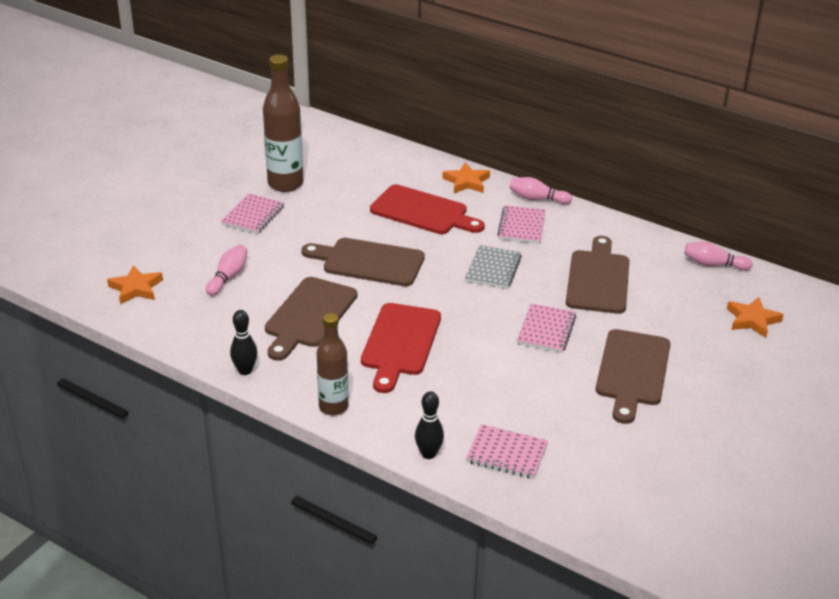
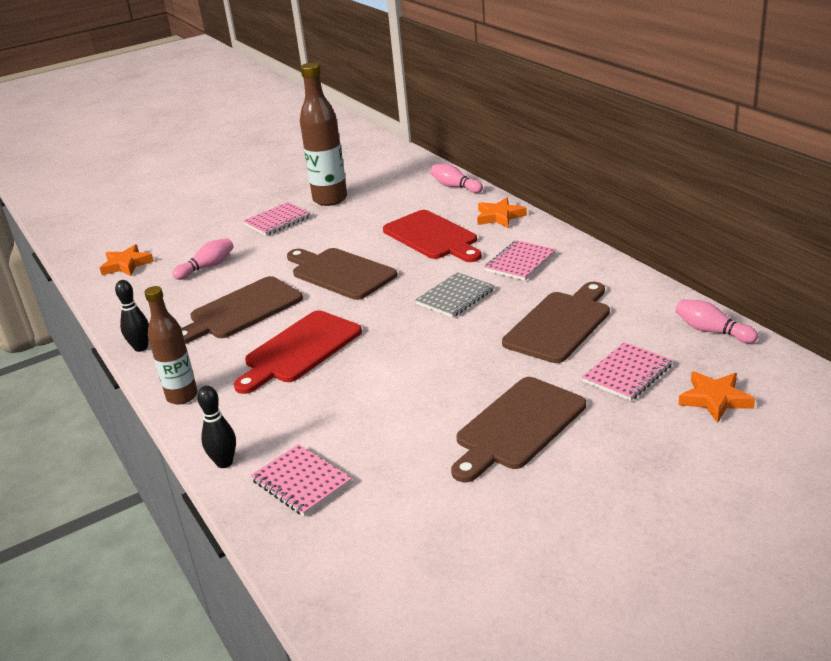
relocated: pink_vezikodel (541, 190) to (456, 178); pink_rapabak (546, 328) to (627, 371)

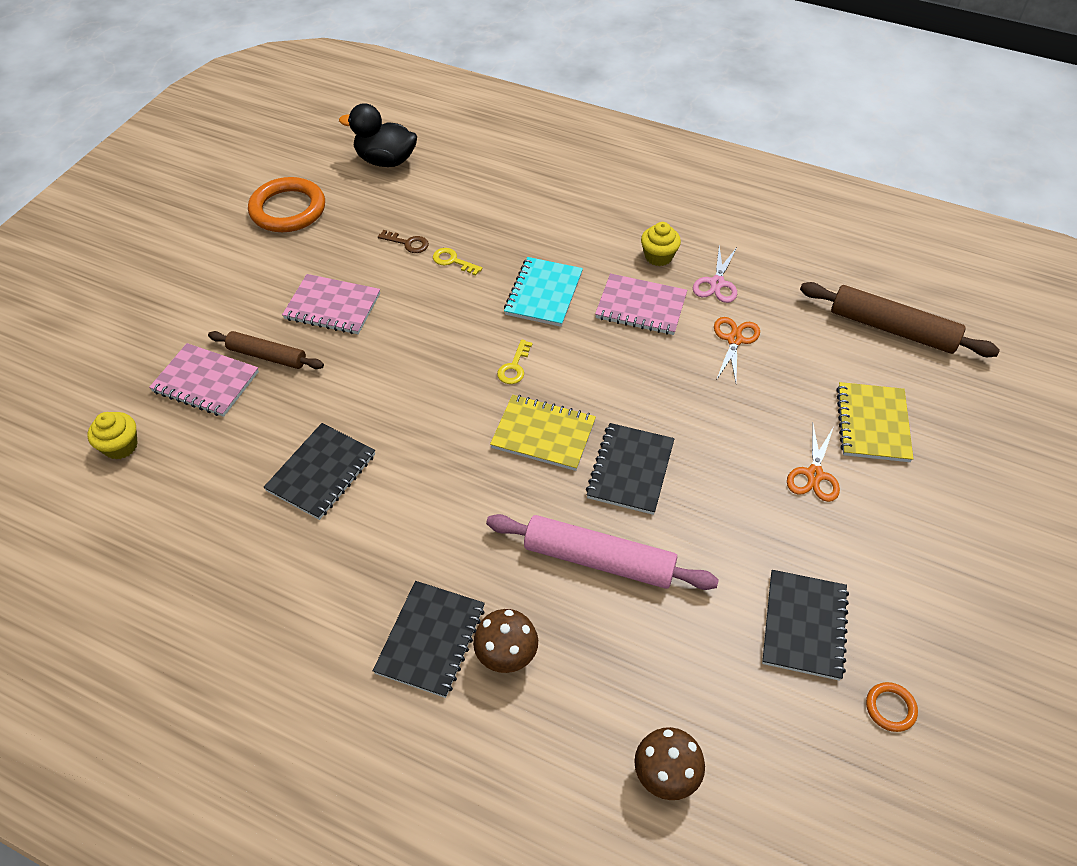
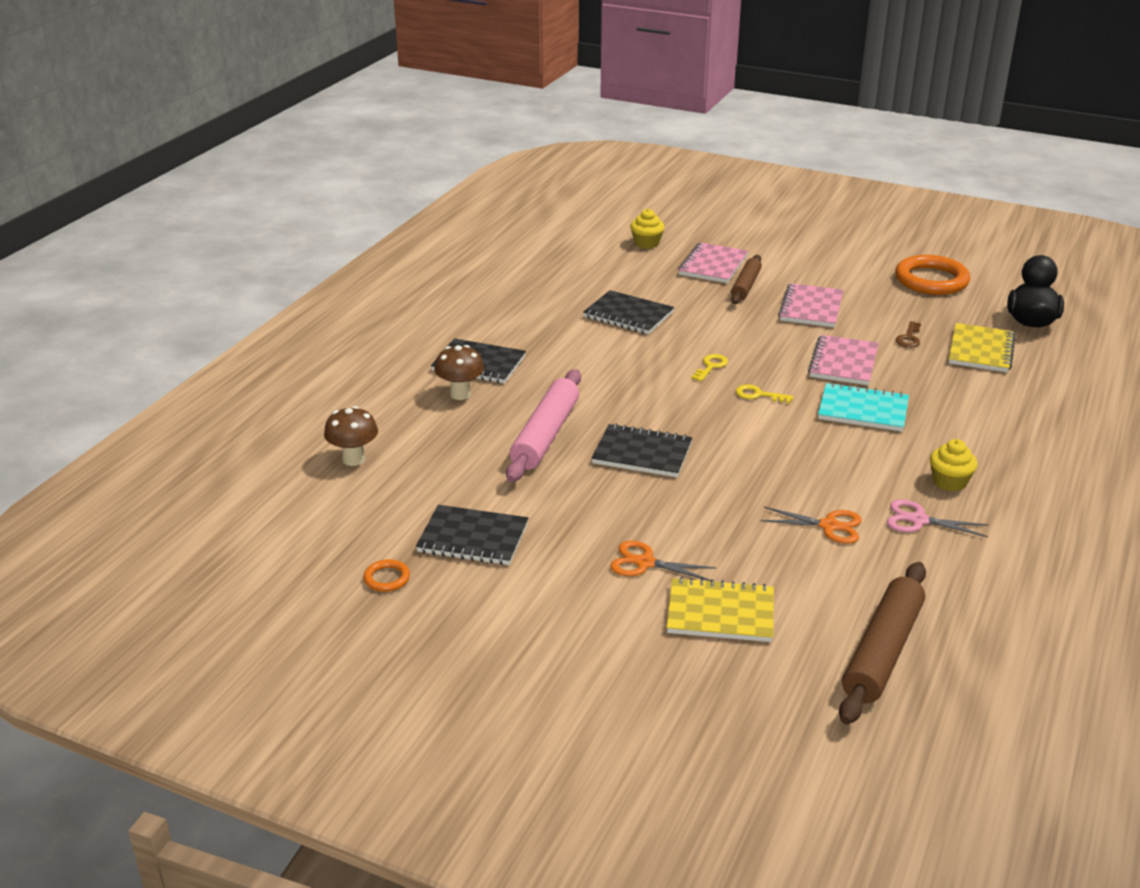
relocated: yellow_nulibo (457, 262) to (709, 368); pink_rapabak (641, 304) to (843, 360); yellow_rapabak (543, 433) to (982, 347)

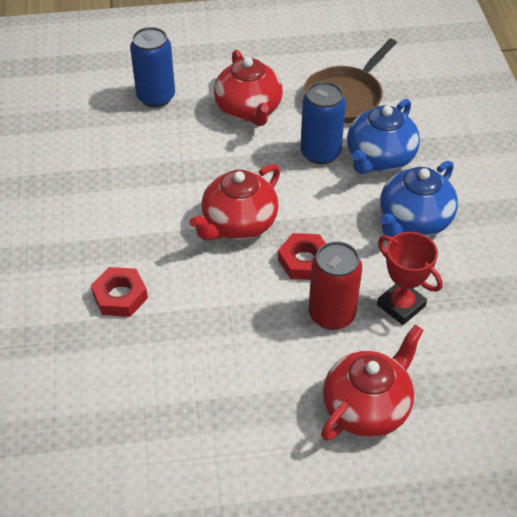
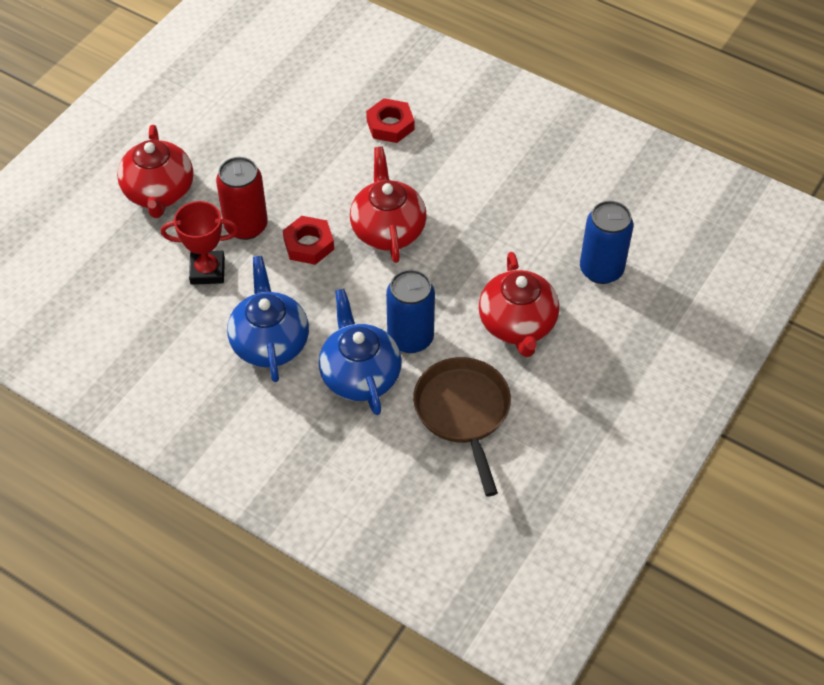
spun: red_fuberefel (248, 88) = (519, 304) 120 degrees counterclockwise

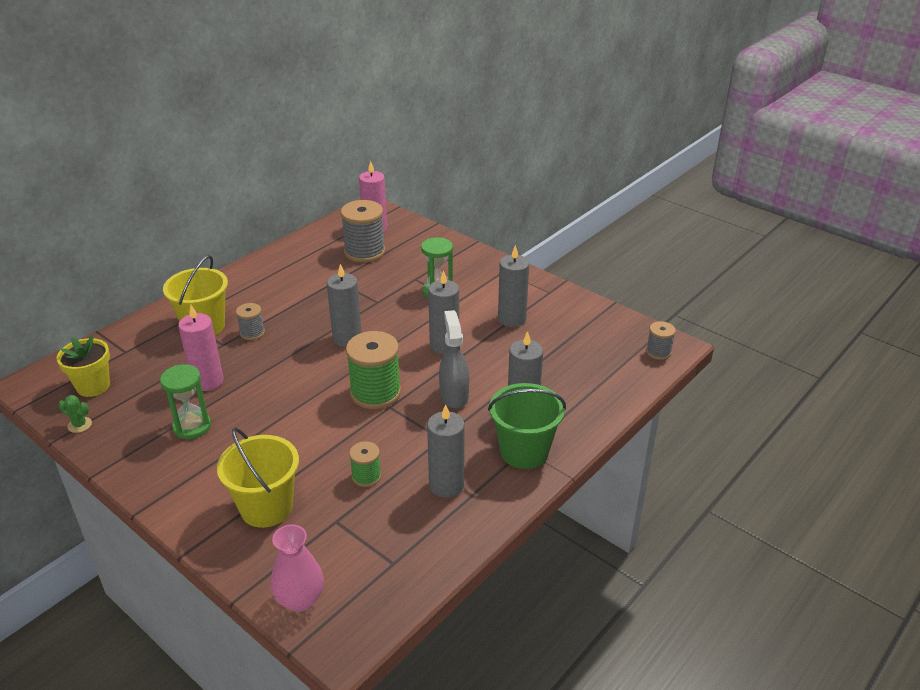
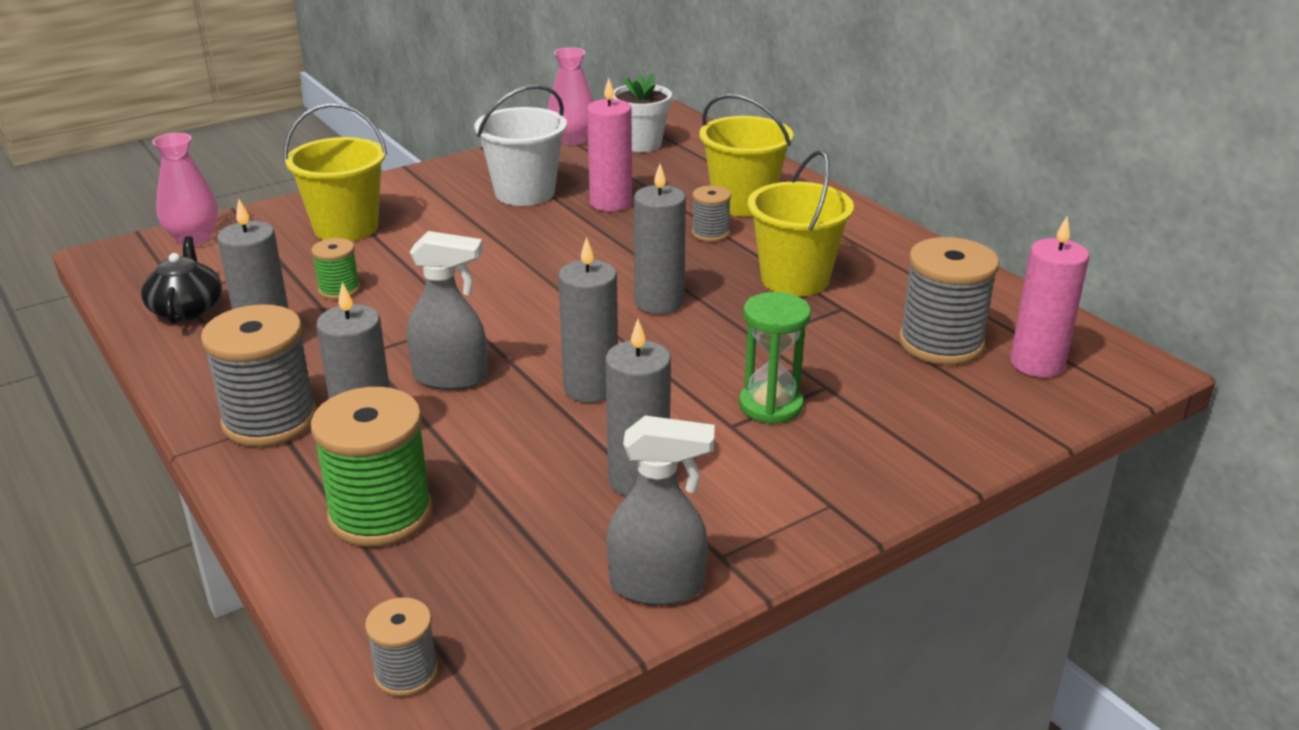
appeared: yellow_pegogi (801, 223); black_fuberefel (181, 280); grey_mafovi (661, 510)
relocated: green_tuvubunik (373, 370) to (372, 467)
exchanged: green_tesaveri (185, 401) to white_pegogi (520, 145); green_pegogi (527, 426) to grey_tuvubunik (259, 375); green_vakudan (75, 414) to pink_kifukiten (571, 96)
colour: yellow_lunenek (83, 366) to white_lunenek (642, 112)

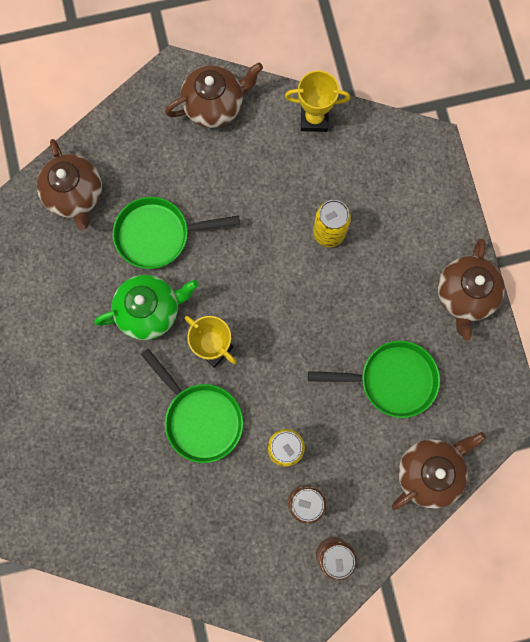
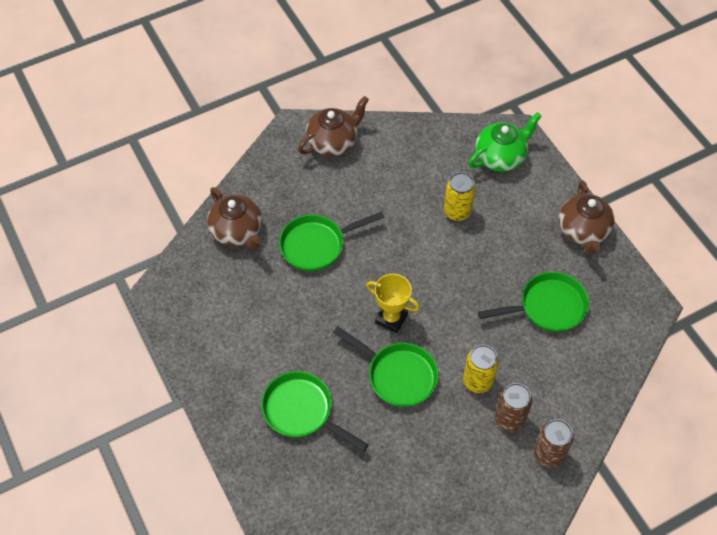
missing: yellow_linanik (317, 101); brown_fuberefel (439, 471)
appeared: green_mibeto (315, 411)
relocated: green_fuberefel (146, 307) to (505, 142)

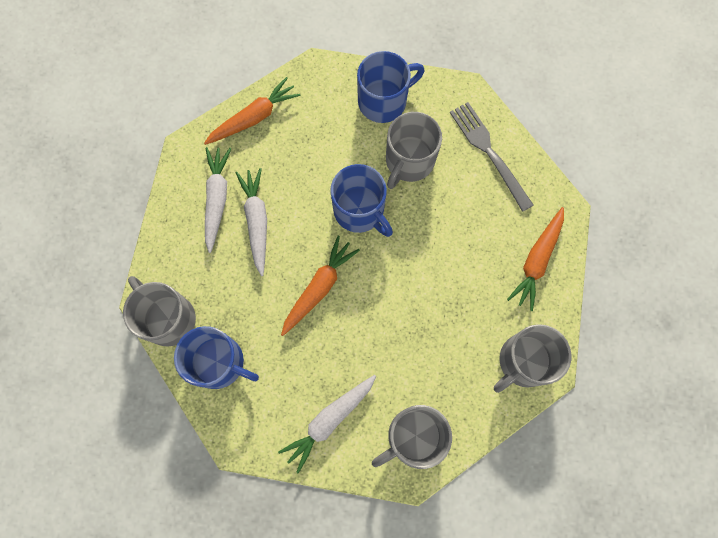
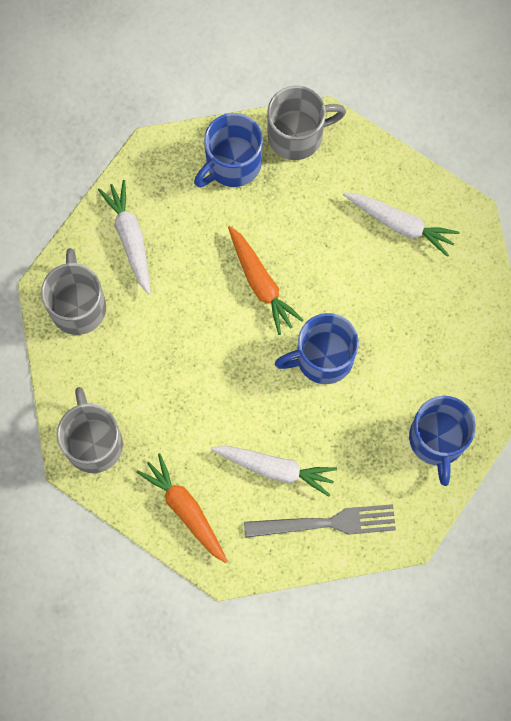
missing: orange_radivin (252, 111); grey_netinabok (414, 150)
relocated: white_radivin (251, 222) to (274, 471)

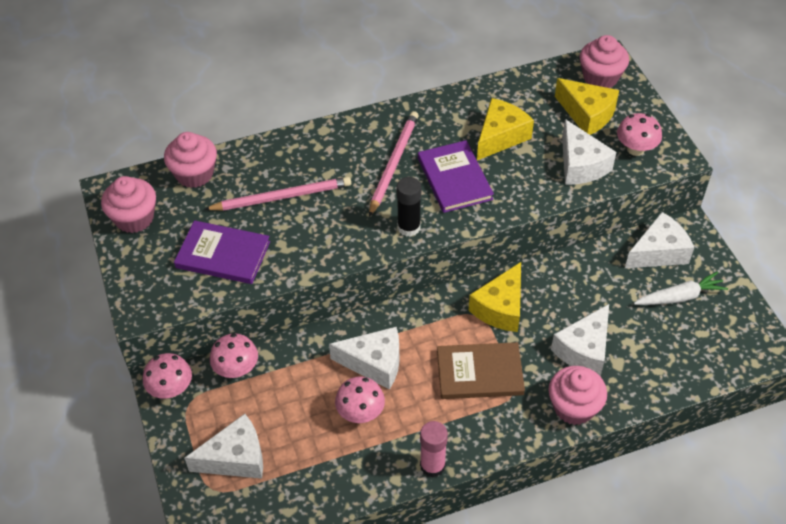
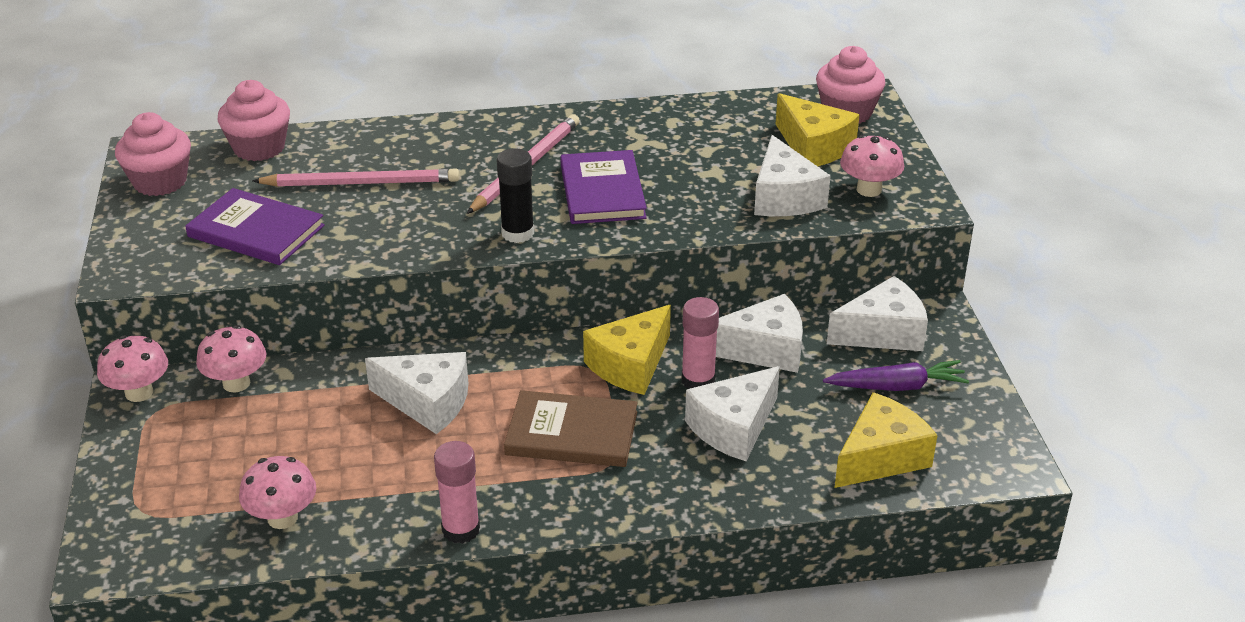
missing: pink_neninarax (577, 395)
appeared: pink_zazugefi (700, 343)
relocated: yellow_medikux (505, 129) to (886, 440); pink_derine (360, 400) to (277, 492); white_medikux (223, 446) to (759, 333)
colour: white_radivin (681, 288) to purple_radivin (896, 375)

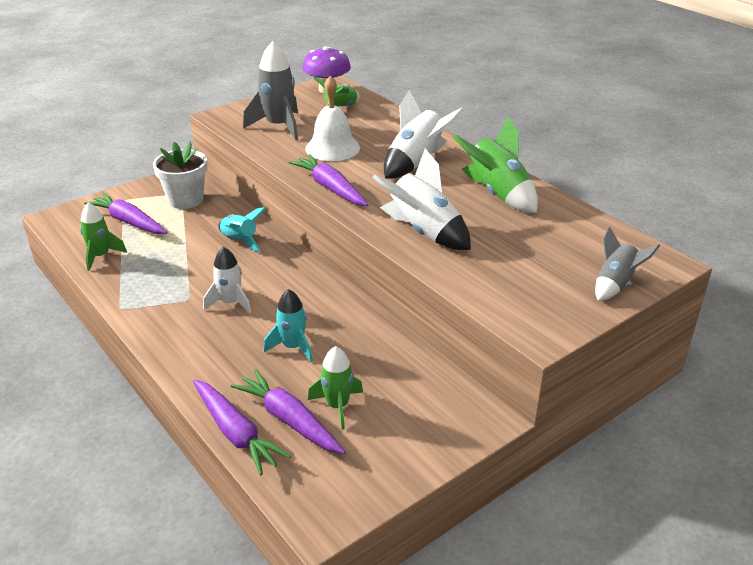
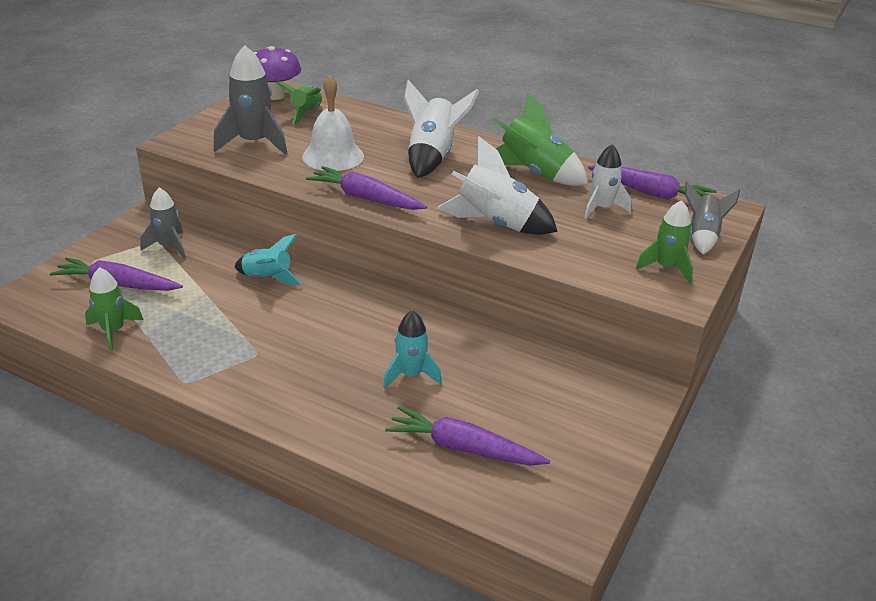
relocated: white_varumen (227, 280) to (608, 181); green_varumen (335, 388) to (664, 242); purple_radivin (242, 427) to (652, 182)
exchanged: white_lunenek (180, 175) to grey_varumen (163, 222)

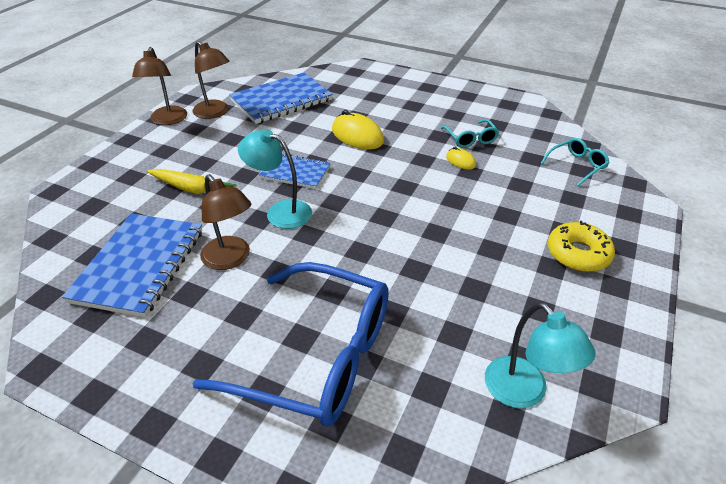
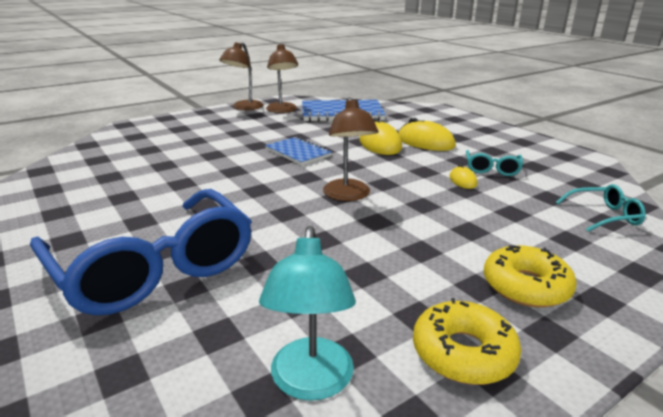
missing: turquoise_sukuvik (275, 179); yellow_radivin (191, 181); blue_rapabak (132, 265)
appeared: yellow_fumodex (427, 134); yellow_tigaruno (467, 341)
relocated: brown_sukuvik (225, 222) to (350, 149)

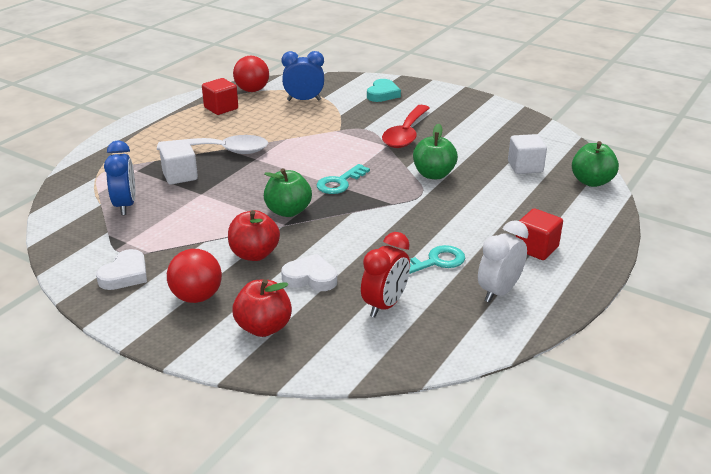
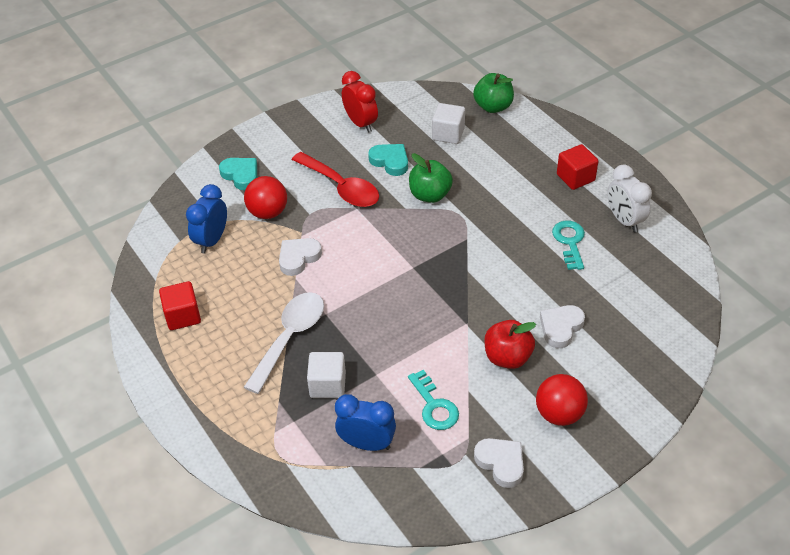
missing: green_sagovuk (288, 192); red_sagovuk (262, 308)
appeared: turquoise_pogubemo (388, 160); white_pogubemo (300, 257)
relocated: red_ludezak (251, 74) to (265, 197); turquoise_nulibo (343, 179) to (433, 400); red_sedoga (385, 274) to (360, 102)

